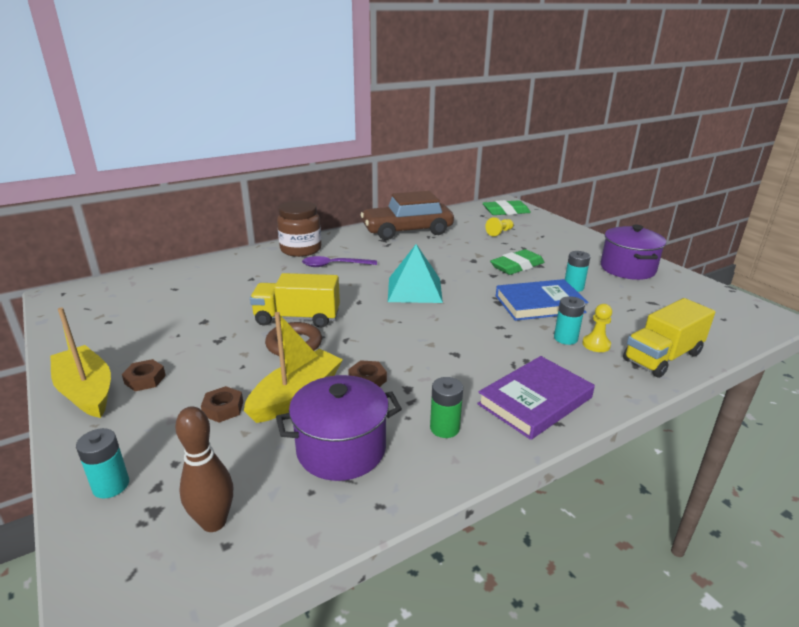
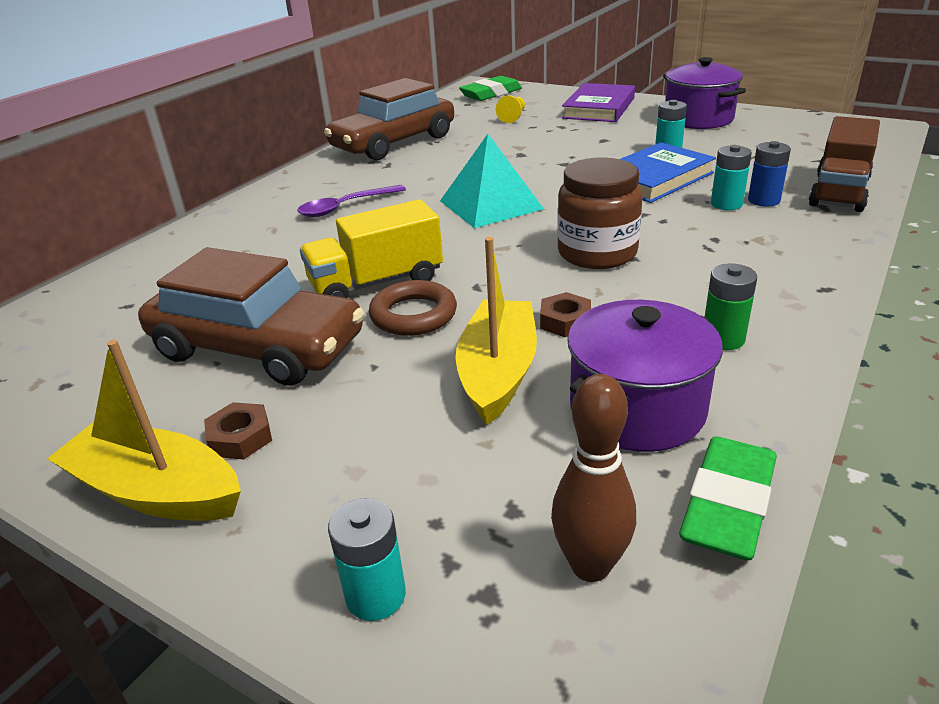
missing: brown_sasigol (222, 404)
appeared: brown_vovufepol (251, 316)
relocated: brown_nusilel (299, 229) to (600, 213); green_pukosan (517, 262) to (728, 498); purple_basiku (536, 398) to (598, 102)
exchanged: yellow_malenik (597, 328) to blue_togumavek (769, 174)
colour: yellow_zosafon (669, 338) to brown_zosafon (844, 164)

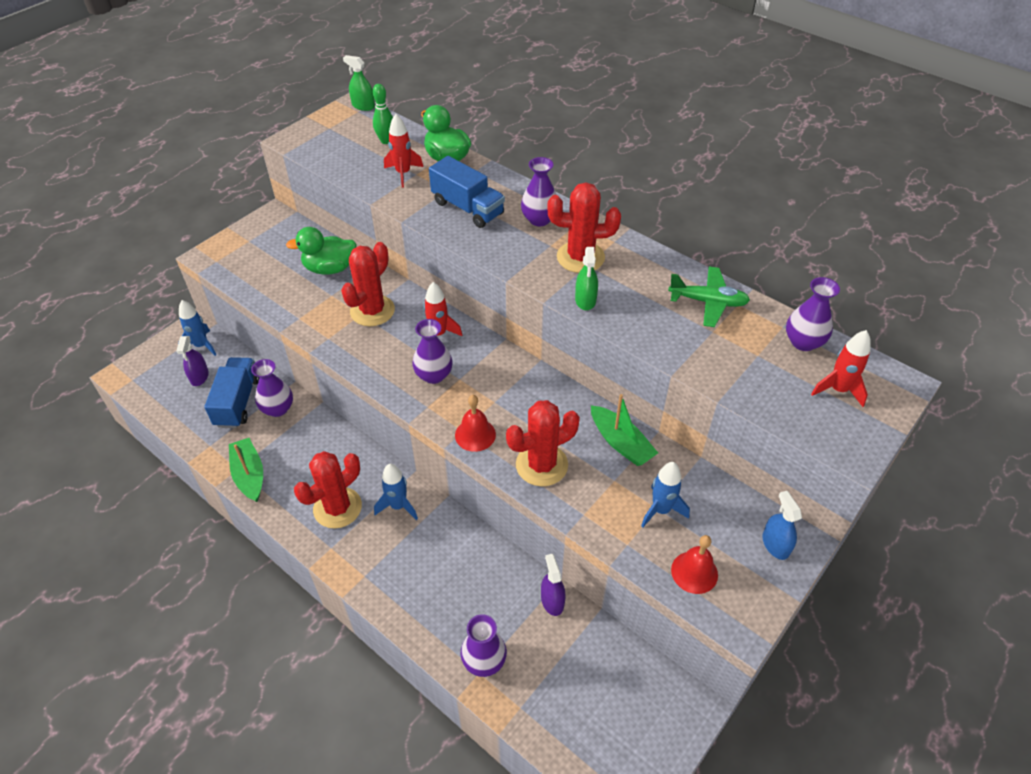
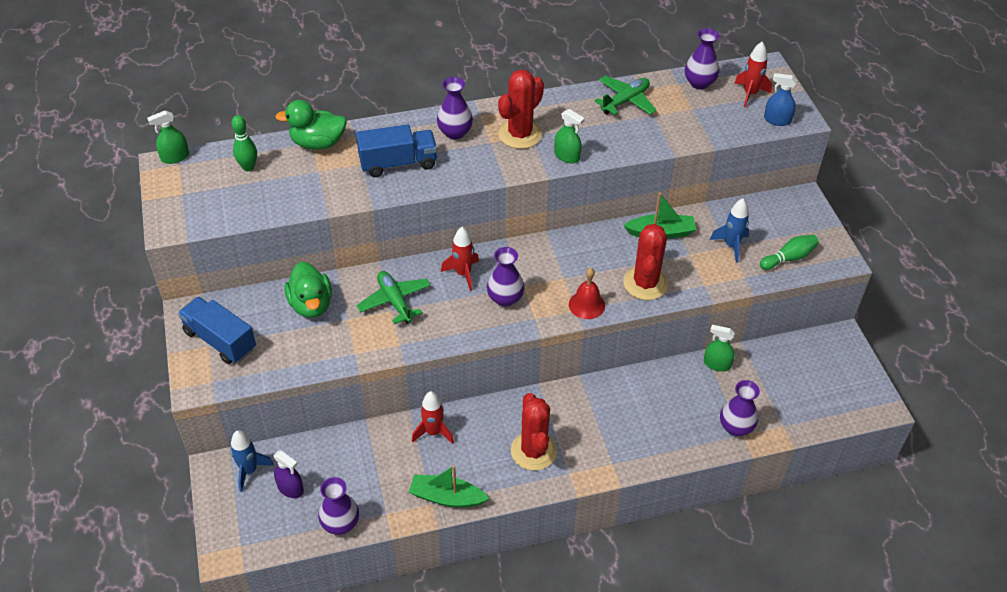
missing: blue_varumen (396, 492)
relocated: red_varumen (403, 150) to (433, 417); blue_zosafon (232, 392) to (217, 330); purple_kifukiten (272, 388) to (338, 506); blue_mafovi (782, 525) to (780, 99)
exchanged: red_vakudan (368, 284) to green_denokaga (394, 297); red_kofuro (694, 564) to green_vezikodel (789, 252)
colour: purple_mafovi (553, 585) to green_mafovi (719, 348)
spun: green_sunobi (321, 251) = (308, 290) 45 degrees counterclockwise

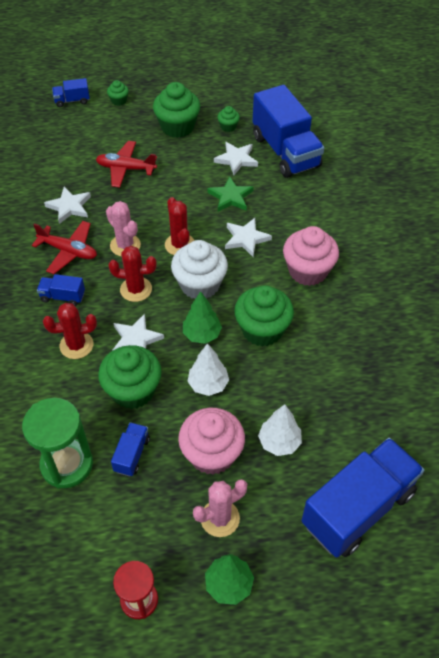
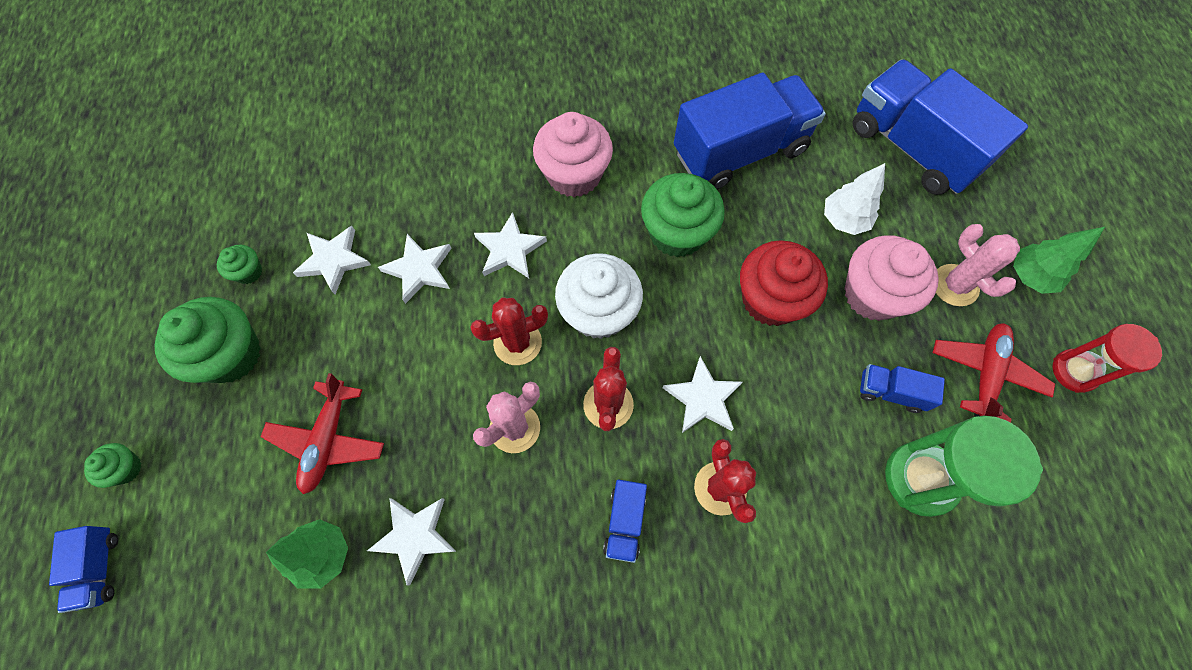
missing: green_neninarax (129, 377)
relocated: blue_zosafon (288, 131) to (750, 131); red_denokaga (64, 247) to (994, 373); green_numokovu (202, 317) to (307, 554)
exchanged: white_numokovu (208, 369) to red_neninarax (784, 283)
colour: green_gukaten (231, 193) to white_gukaten (415, 269)

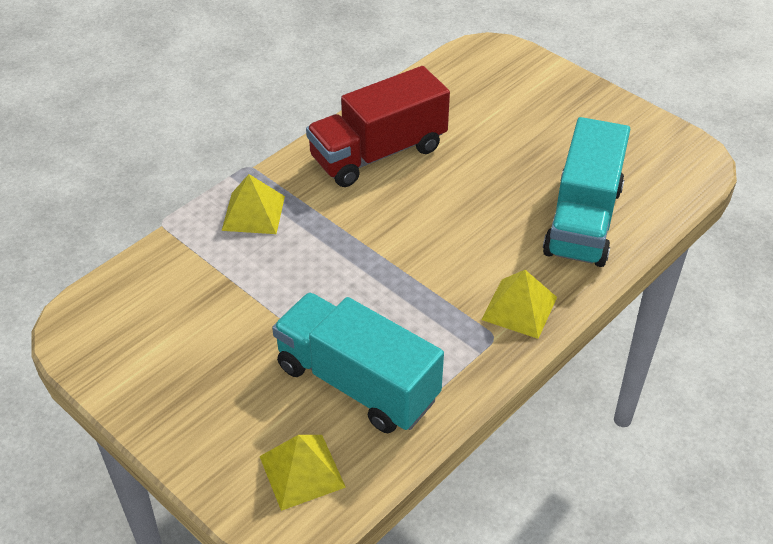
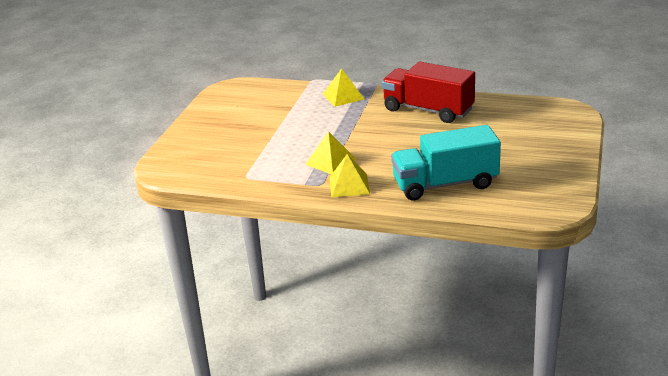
missing: turquoise_zosafon (358, 362)
relocated: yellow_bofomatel (303, 473) to (330, 152)

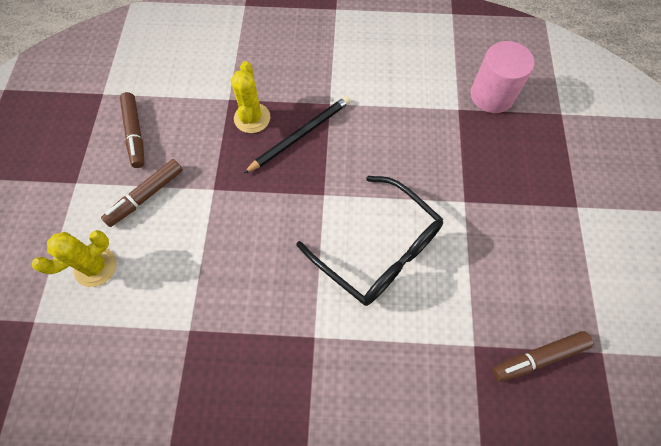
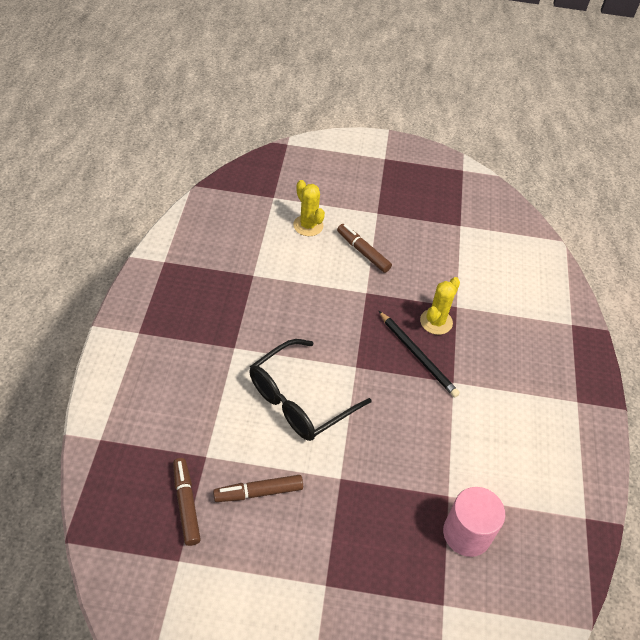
relocated: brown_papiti (132, 130) to (258, 488)
spun: yellow_vakudan (250, 97) = (440, 306) 60 degrees counterclockwise

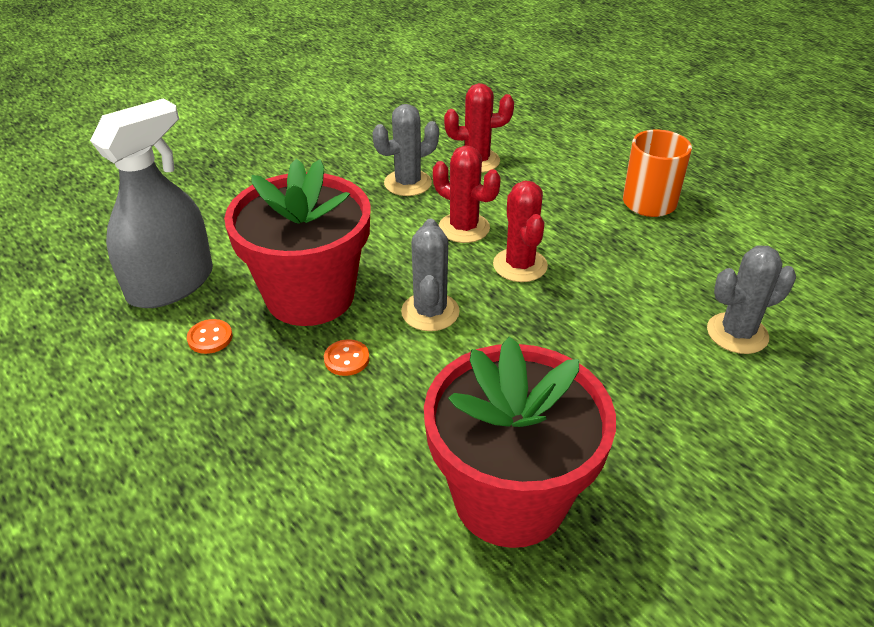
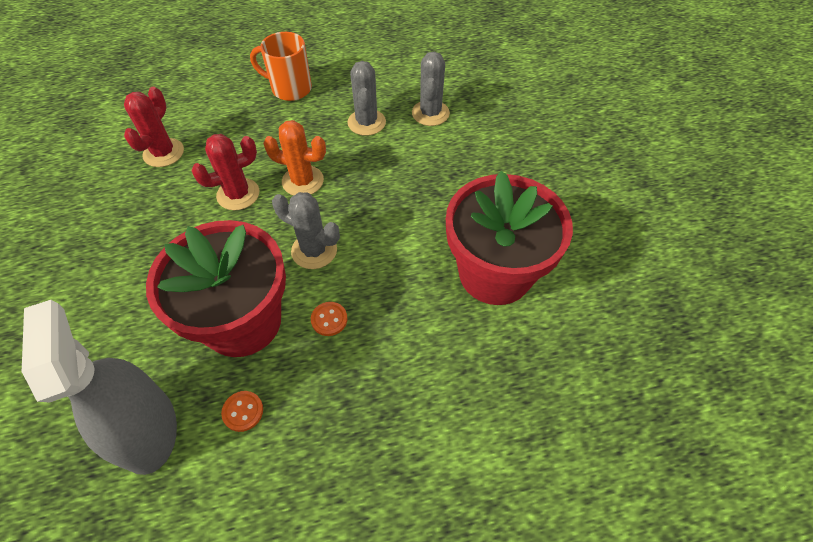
relocated: grey_vakudan (405, 150) to (366, 98)
colour: red_vakudan (520, 231) to orange_vakudan (294, 157)

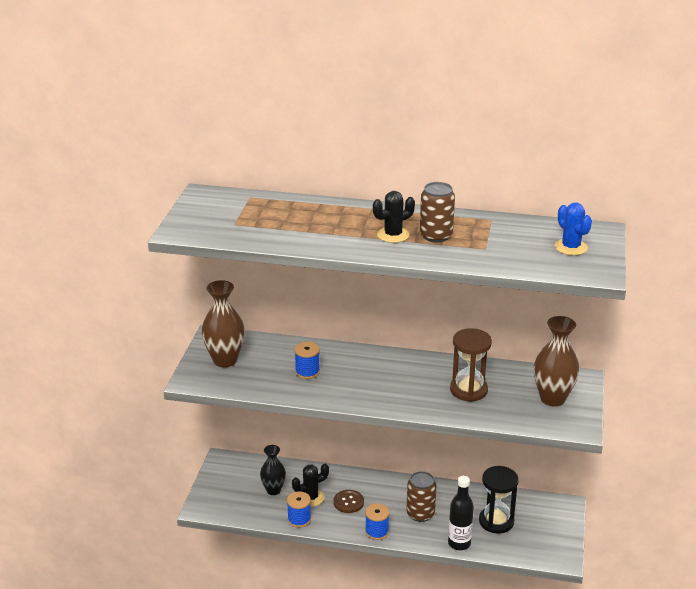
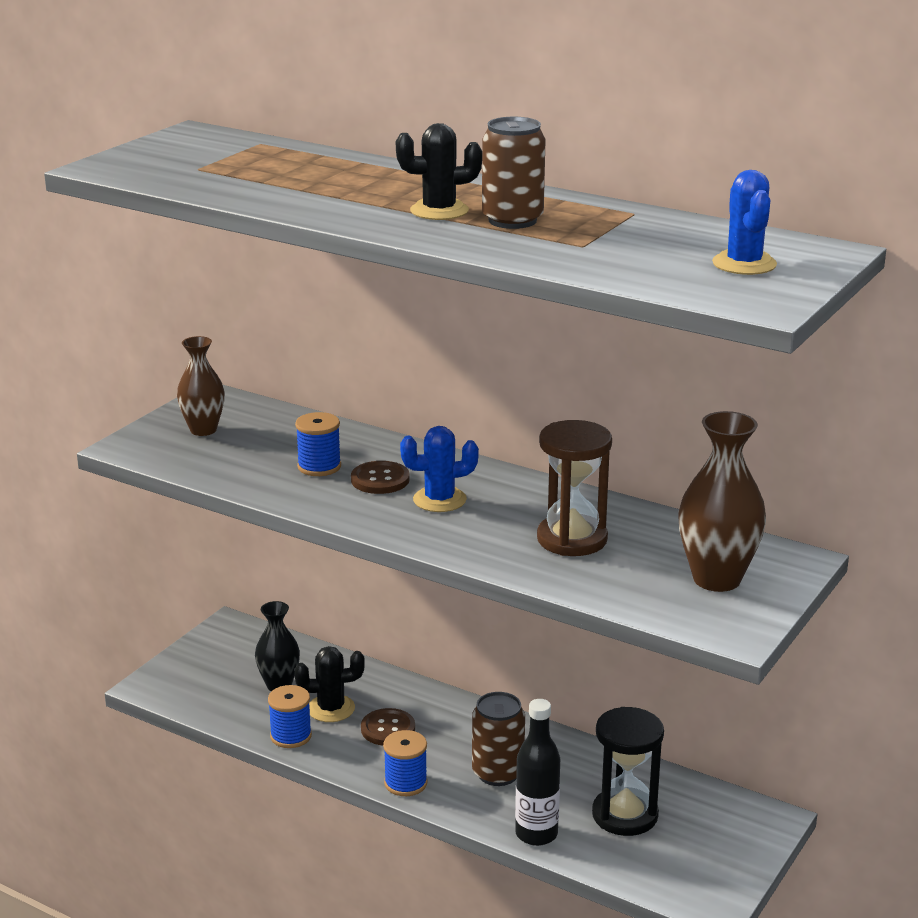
appeared: blue_vakudan (439, 469); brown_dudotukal (380, 477)
size: brown_kifukiten (223, 323) = (201, 386) x0.65

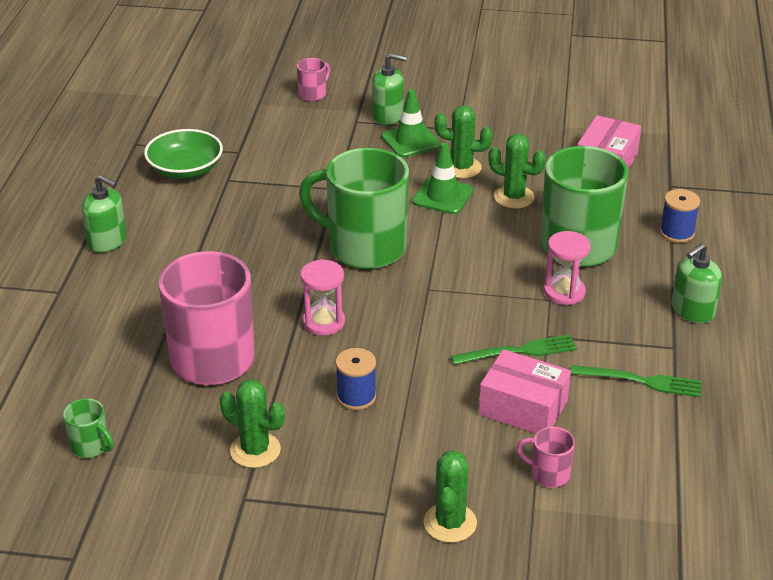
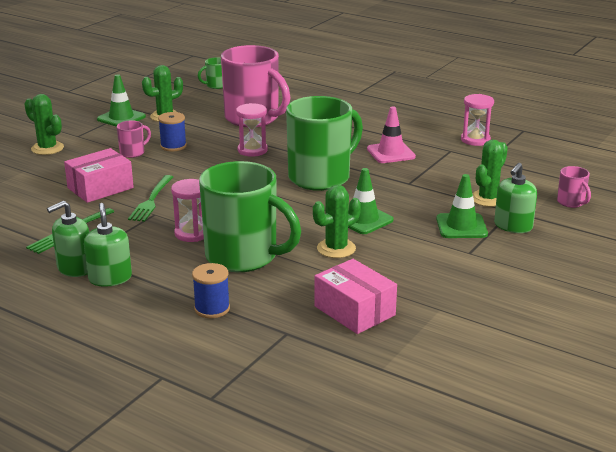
appeared: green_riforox (121, 100); pink_riforox (391, 134)
relocated: green_vakudan (463, 141) to (490, 173); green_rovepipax (104, 214) to (68, 239); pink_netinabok (545, 457) to (134, 139)
exchanged: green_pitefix (183, 154) to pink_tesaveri (477, 120)

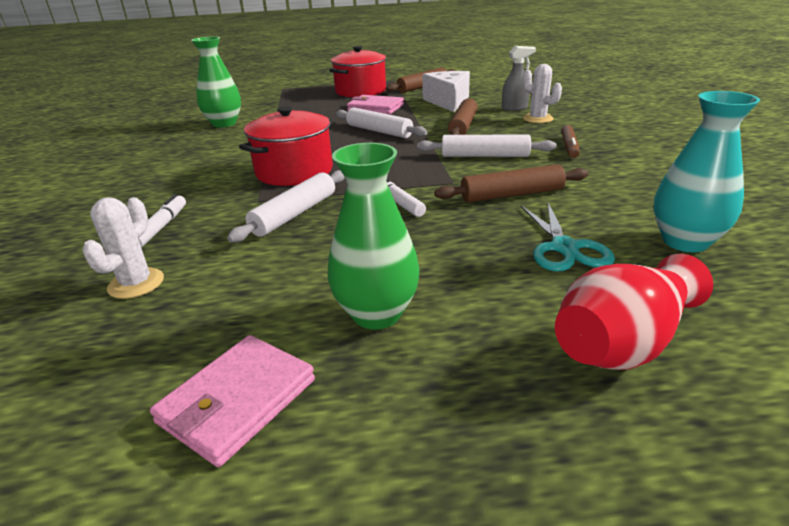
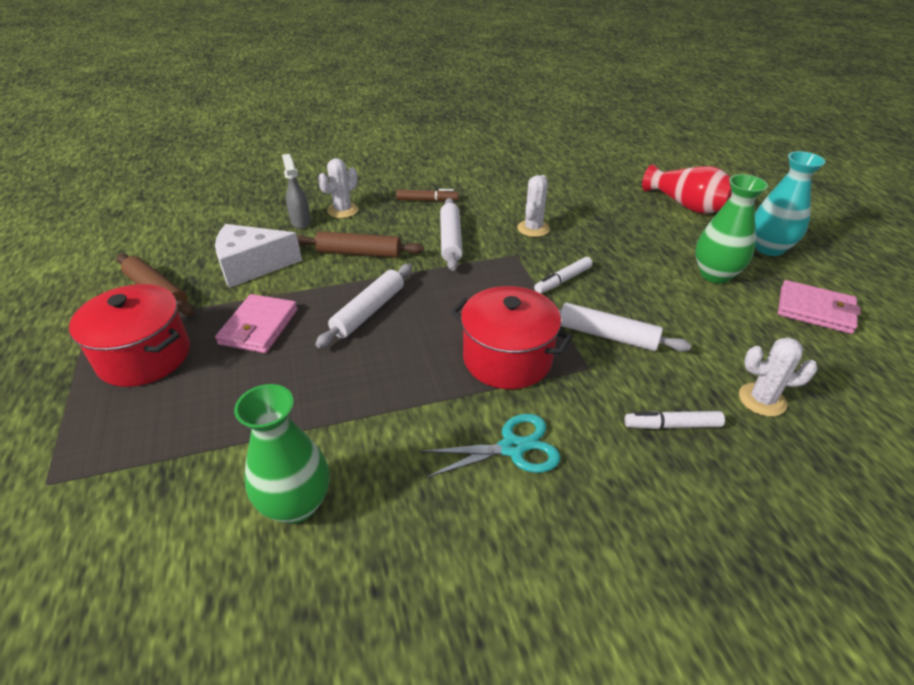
relocated: turquoise_kifukiten (707, 171) to (790, 203); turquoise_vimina (567, 237) to (490, 445)
exchanged: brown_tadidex (511, 183) to white_vakudan (533, 206)

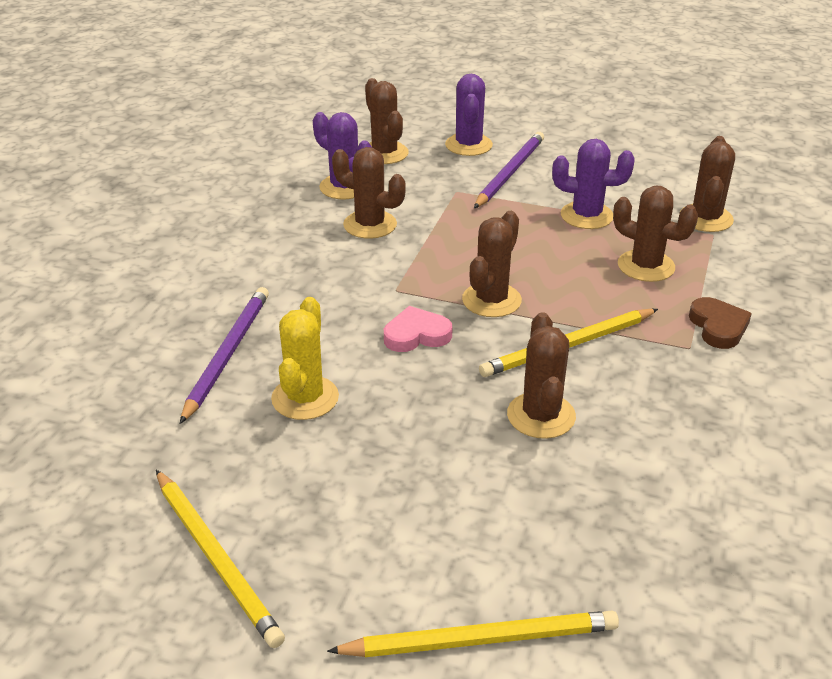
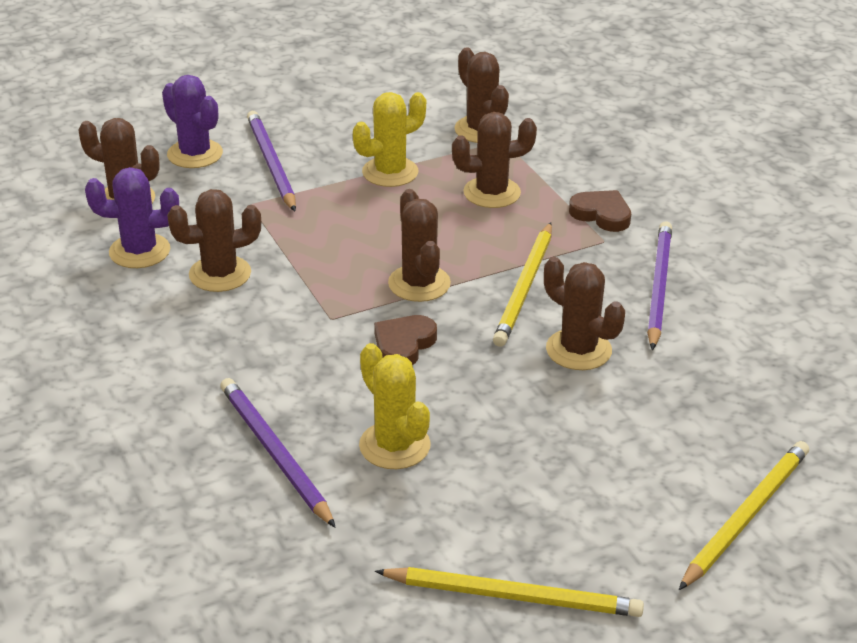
appeared: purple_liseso (659, 285)
colour: purple_vakudan (593, 184) to yellow_vakudan (389, 139); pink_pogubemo (418, 329) to brown_pogubemo (405, 340)

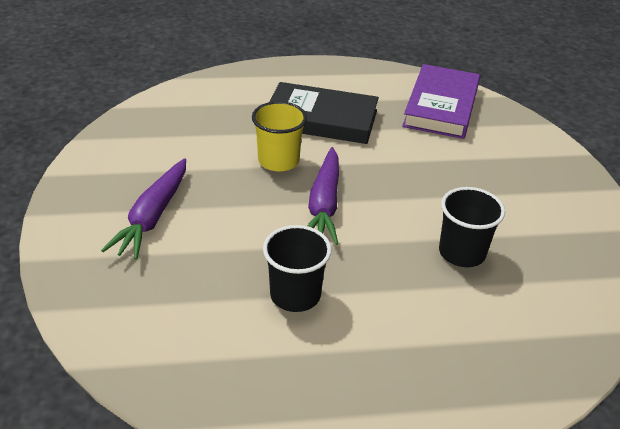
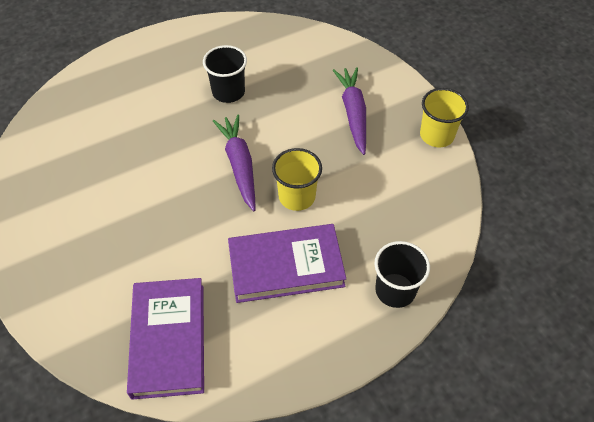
appeared: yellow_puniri (444, 117)
relocated: black_puniri (472, 227) to (402, 274)
colour: black_basiku (324, 113) to purple_basiku (287, 263)

